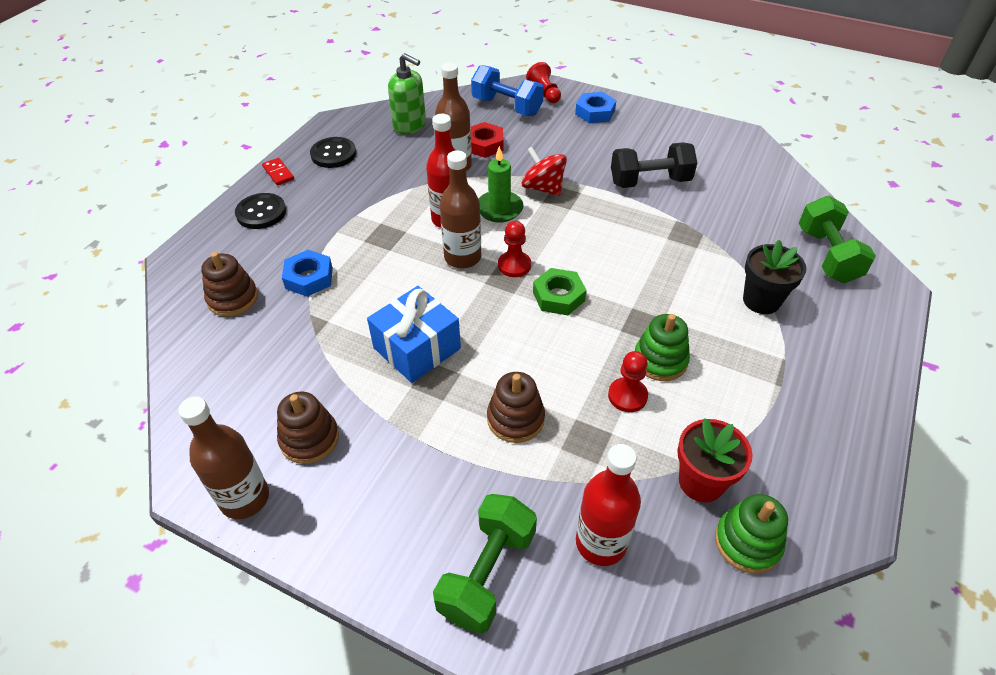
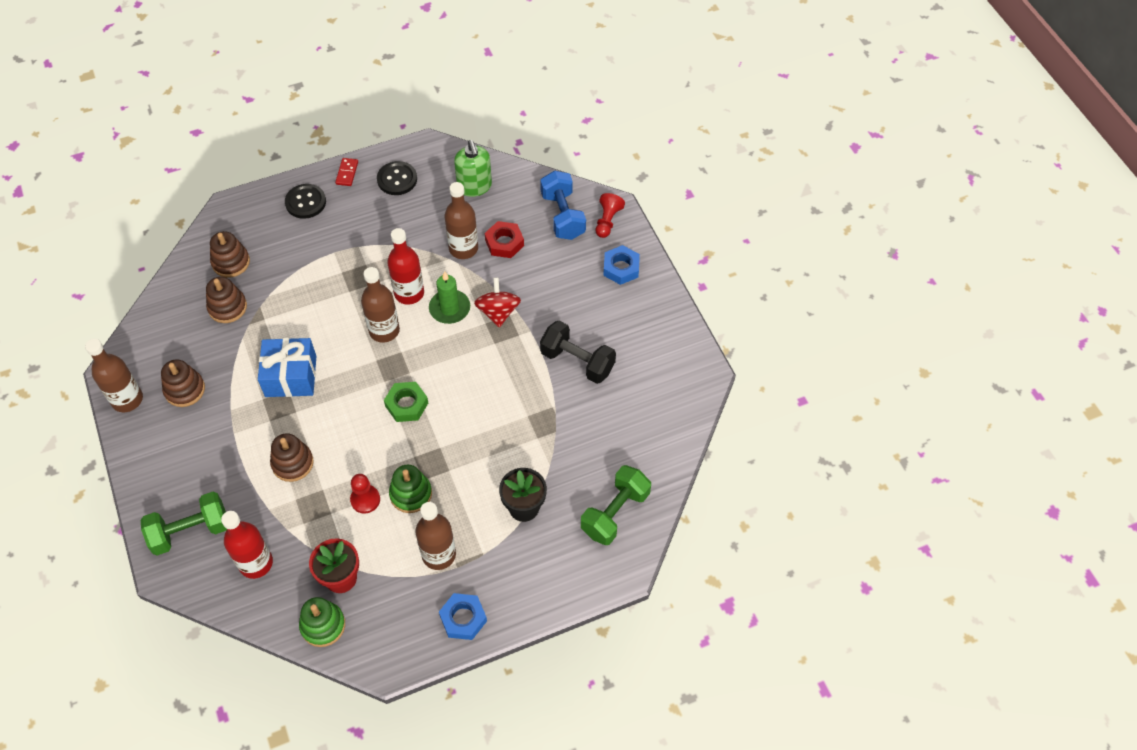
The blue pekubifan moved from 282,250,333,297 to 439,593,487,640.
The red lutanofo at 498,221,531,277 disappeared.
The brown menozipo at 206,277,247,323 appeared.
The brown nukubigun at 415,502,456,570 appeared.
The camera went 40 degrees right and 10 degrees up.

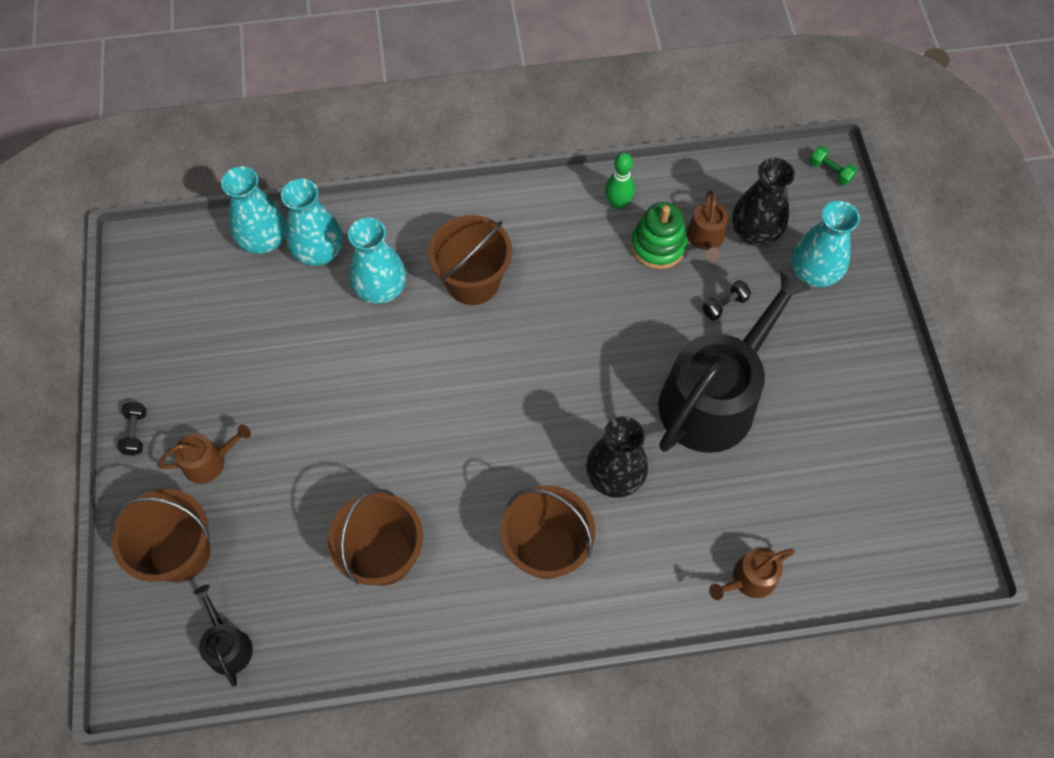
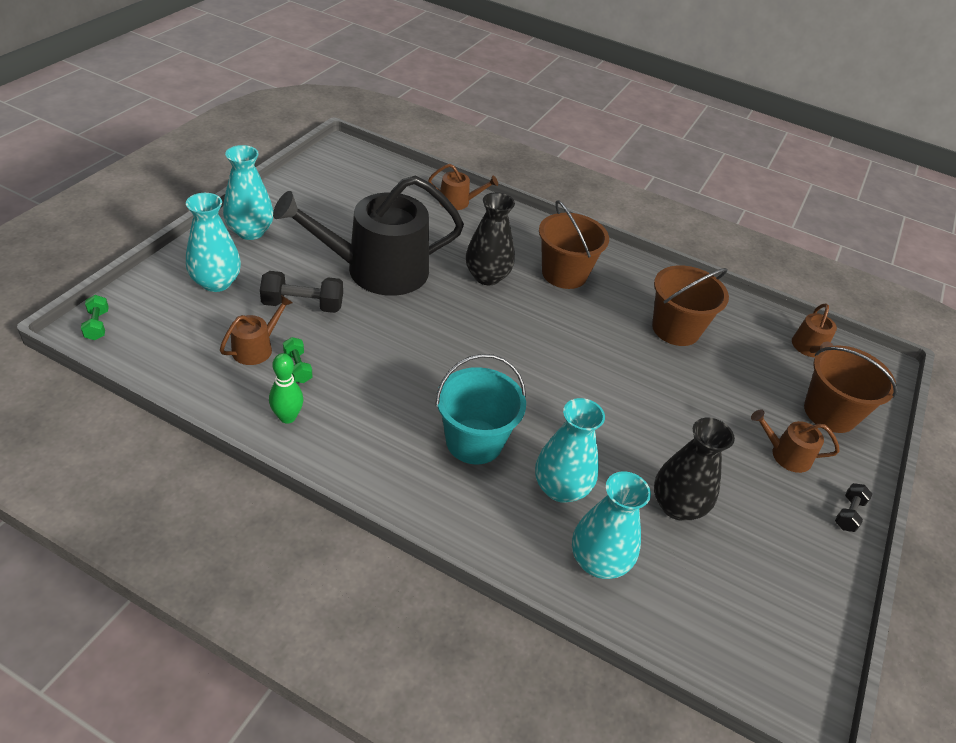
The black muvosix at 193,585,253,687 became the brown muvosix at 792,303,837,357.
The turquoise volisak moved from 221,166,287,254 to 223,145,273,240.
The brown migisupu at 428,215,512,305 became the turquoise migisupu at 435,354,526,465.
The green menozipo at 631,202,687,269 was replaced by the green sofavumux at 283,337,312,383.
The black sofavumux at 702,280,751,321 changed to 1.74 times the size.
The black volisak moved from 732,158,795,246 to 654,418,735,520.
The camera went 150 degrees left and 20 degrees down.

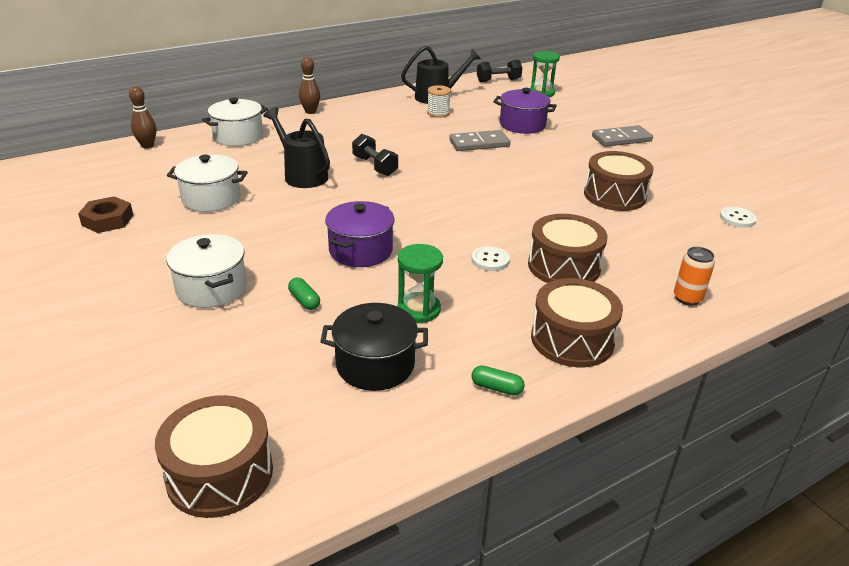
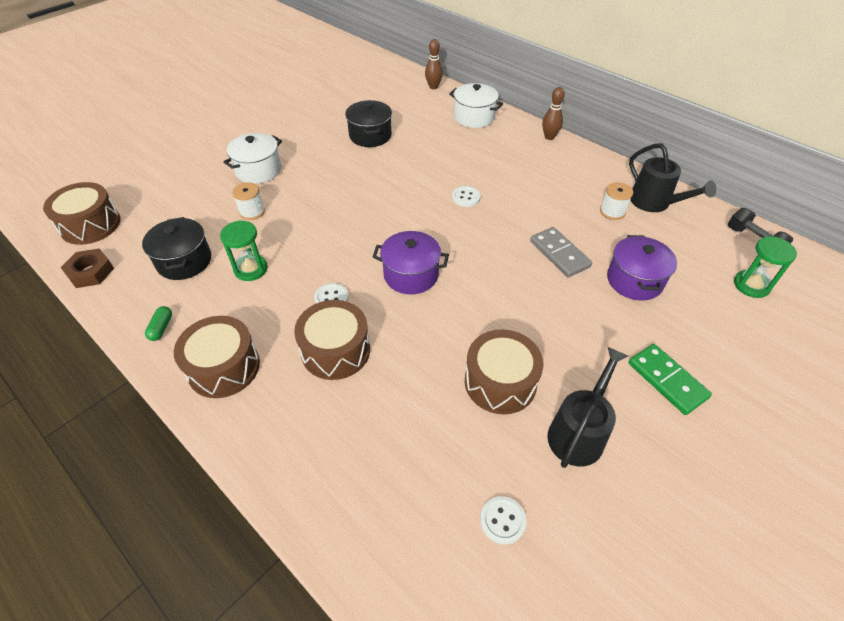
The brown pekubifan moved from 78,196,133,233 to 61,249,114,288.
The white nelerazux at 167,154,247,212 became the black nelerazux at 345,100,392,147.
The black muvosix moved from 263,107,330,188 to 547,346,628,468.
The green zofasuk at 288,278,320,310 was replaced by the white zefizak at 232,182,265,220.
The purple nelerazux moved from 325,201,395,267 to 373,231,449,295.
The black sofavumux at 352,134,398,176 was replaced by the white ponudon at 452,186,481,207.
The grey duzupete at 592,125,653,147 became the green duzupete at 629,344,712,415.
The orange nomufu at 674,247,715,306 disappeared.
The camera went 75 degrees right and 15 degrees up.

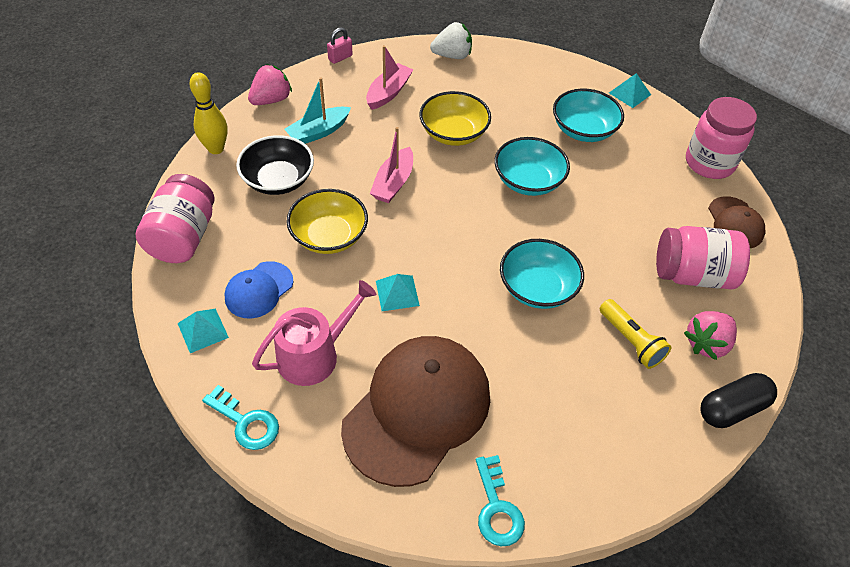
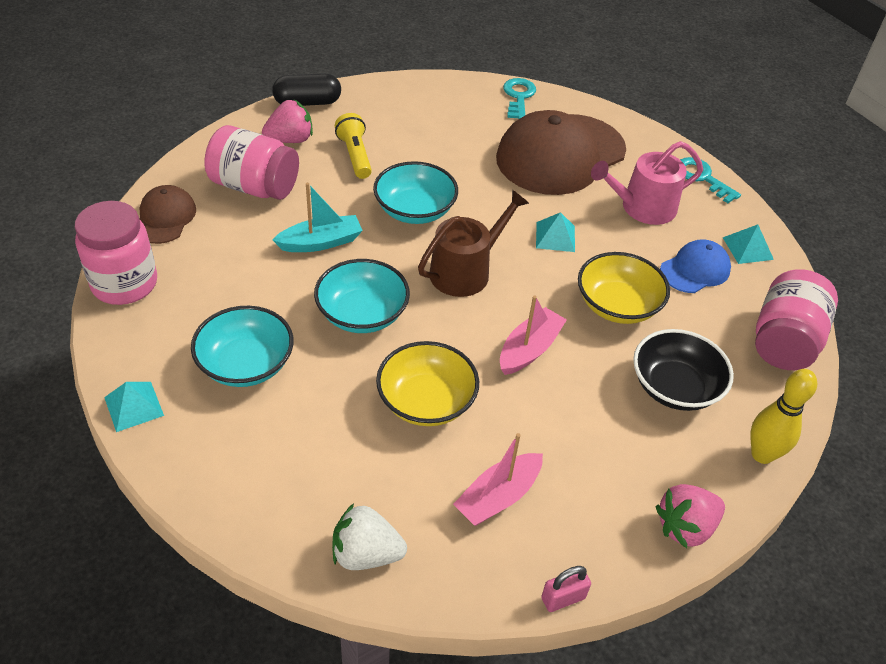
The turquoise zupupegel moved from 284,78,351,144 to 273,183,363,252.
The brown muvosix at 418,190,529,297 appeared.
The camera went 165 degrees left and 5 degrees down.

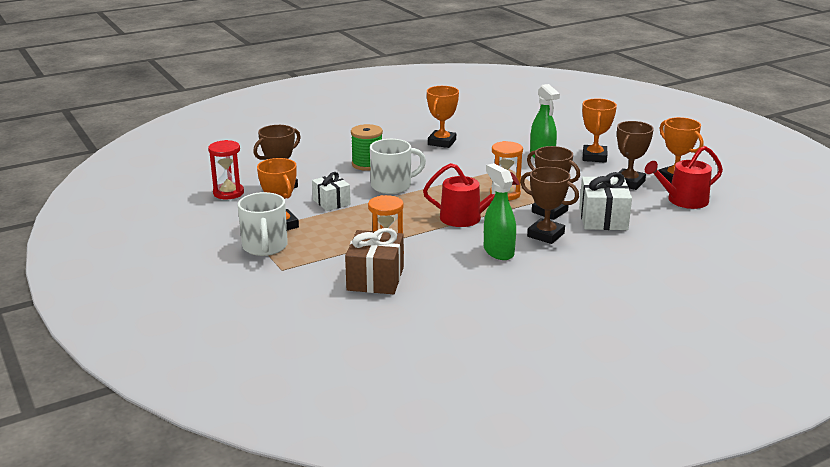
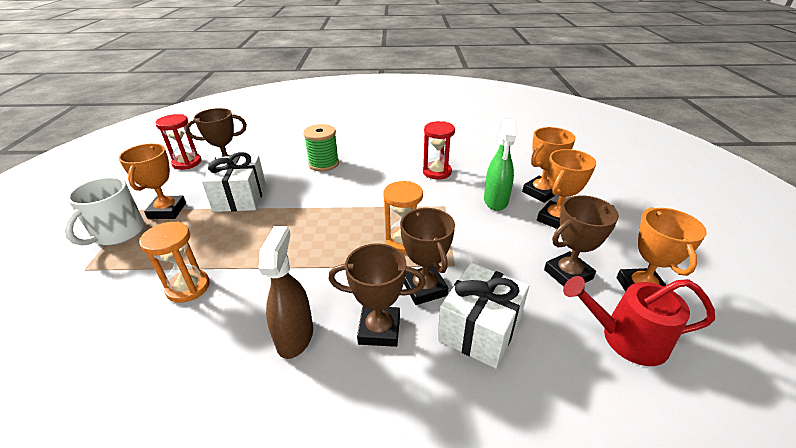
The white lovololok at 312,172,351,211 changed to 1.54 times the size.
The brown lovololok at 345,228,404,294 disappeared.
The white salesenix at 370,139,426,194 disappeared.
The red muvosix at 423,163,520,227 disappeared.
The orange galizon moved from 427,86,459,148 to 522,127,576,203.
The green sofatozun at 484,163,516,260 became the brown sofatozun at 258,226,313,359.
The brown galizon at 520,167,579,244 turned 60 degrees counterclockwise.
The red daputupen at 423,121,455,180 appeared.
The camera went 30 degrees right and 10 degrees up.

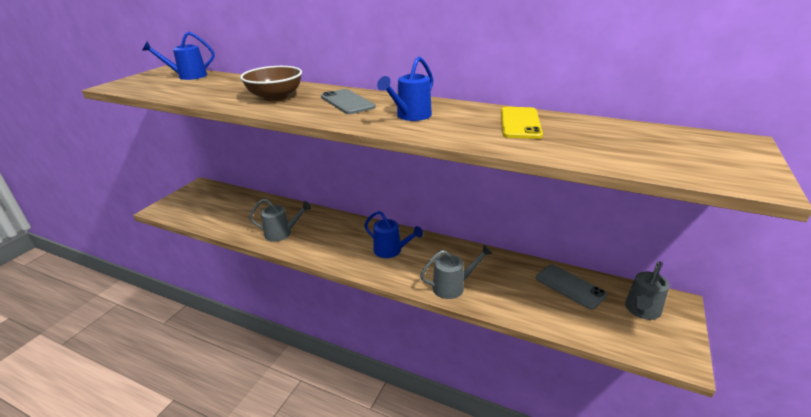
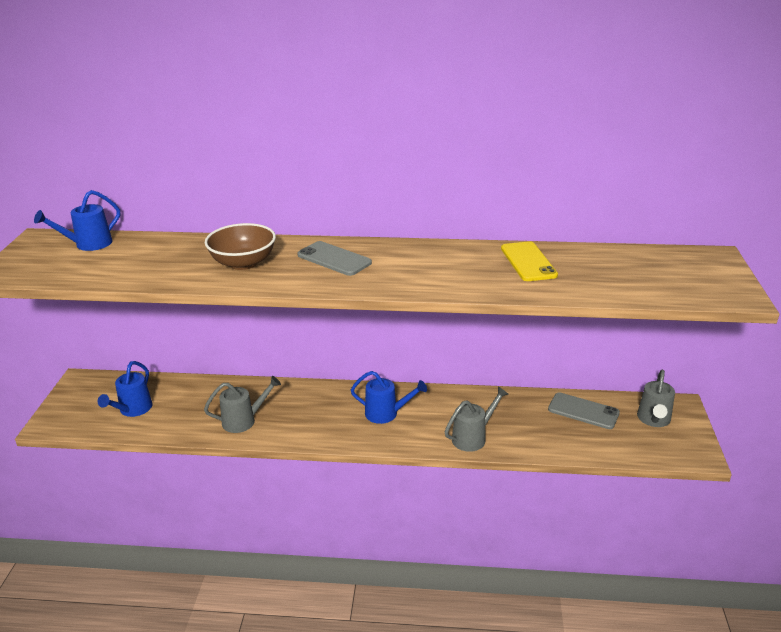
The blue muvosix moved from 377,56,433,121 to 98,361,152,417.
The camera went 20 degrees left and 0 degrees up.

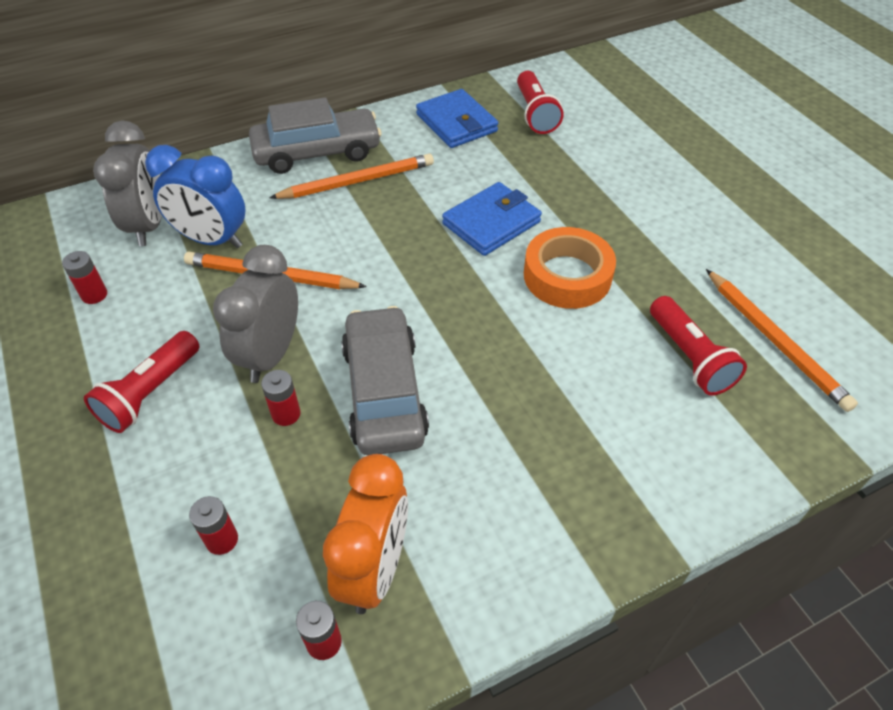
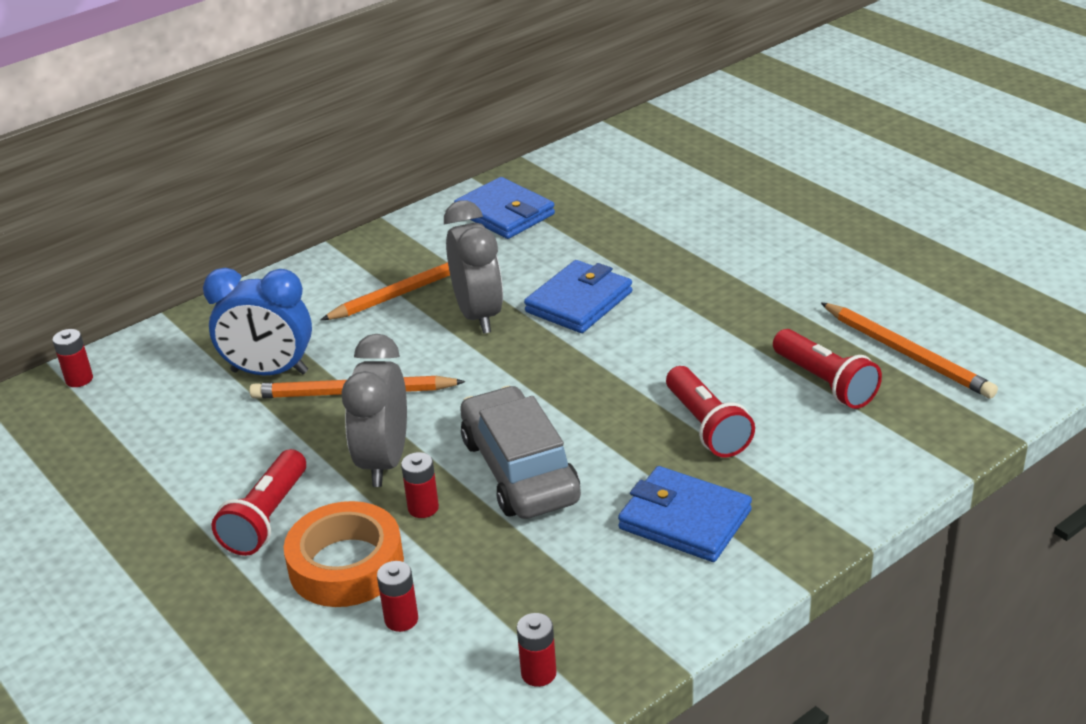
The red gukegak moved from 62,251,107,304 to 52,329,93,387.
The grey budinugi moved from 93,120,162,246 to 444,200,503,334.
The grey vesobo at 249,98,382,174 disappeared.
The orange budinugi at 323,454,408,614 disappeared.
The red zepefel moved from 517,71,563,134 to 666,366,755,457.
The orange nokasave moved from 524,227,616,309 to 284,501,404,607.
The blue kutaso at 618,466,752,562 appeared.
The camera went 10 degrees left and 15 degrees down.

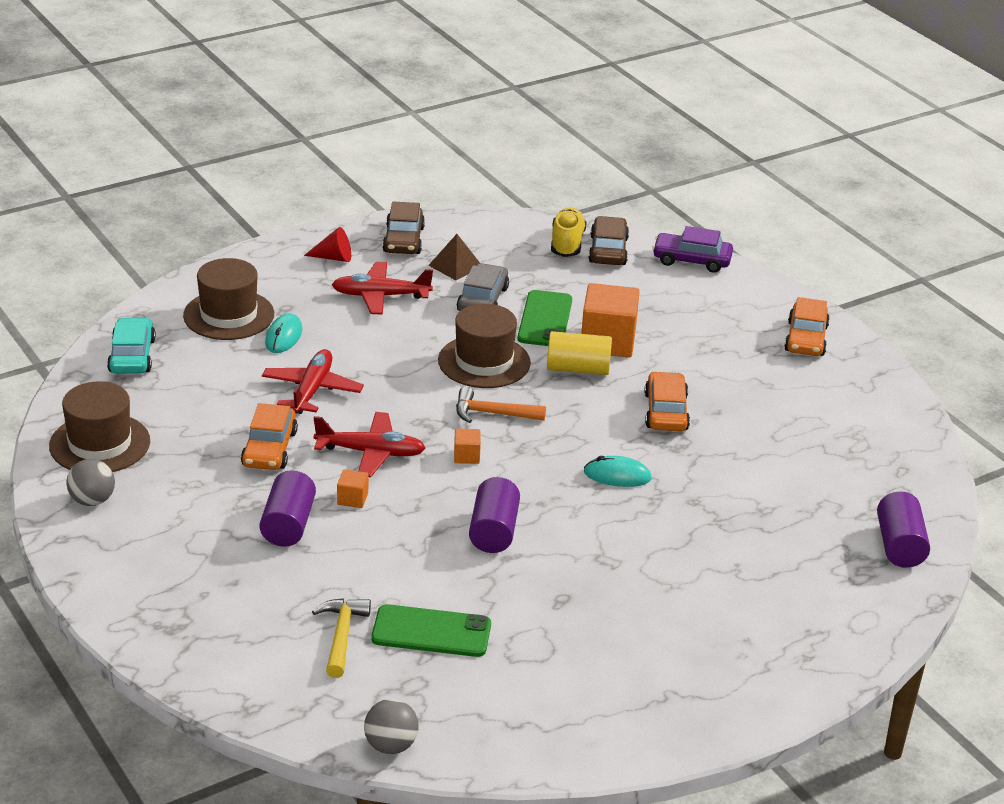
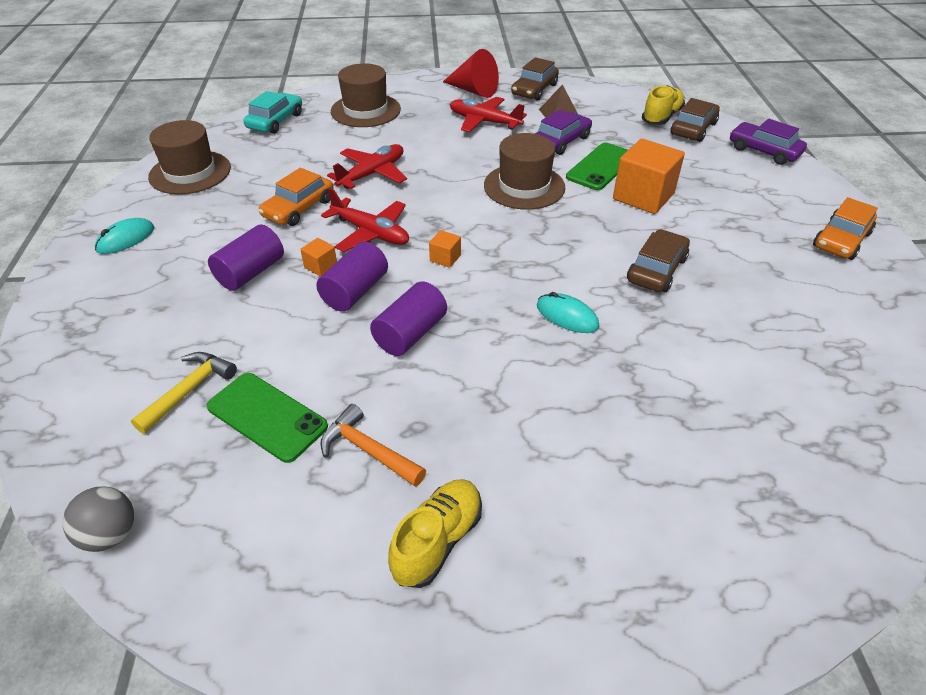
The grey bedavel at 66,459,115,506 disappeared.
The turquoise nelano moved from 265,314,302,353 to 95,218,154,254.
The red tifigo at 304,227,351,262 changed to 1.60 times the size.
The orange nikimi moved from 456,387,546,423 to 320,404,426,487.
The grey vesobo at 457,263,509,311 became the purple vesobo at 535,110,592,155.
The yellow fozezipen at 547,331,612,375 disappeared.
The orange vesobo at 645,371,690,431 became the brown vesobo at 627,229,690,292.
The purple fozezipen moved from 877,491,930,568 to 316,241,388,312.
The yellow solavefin at 388,479,482,588 appeared.
The camera went 30 degrees right and 10 degrees up.

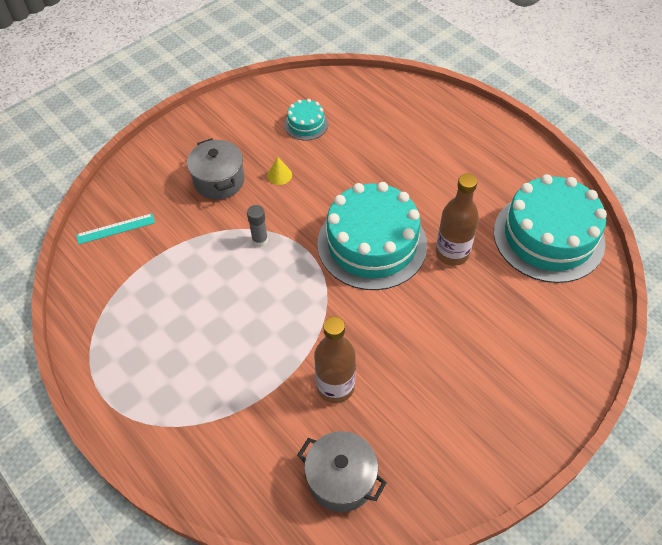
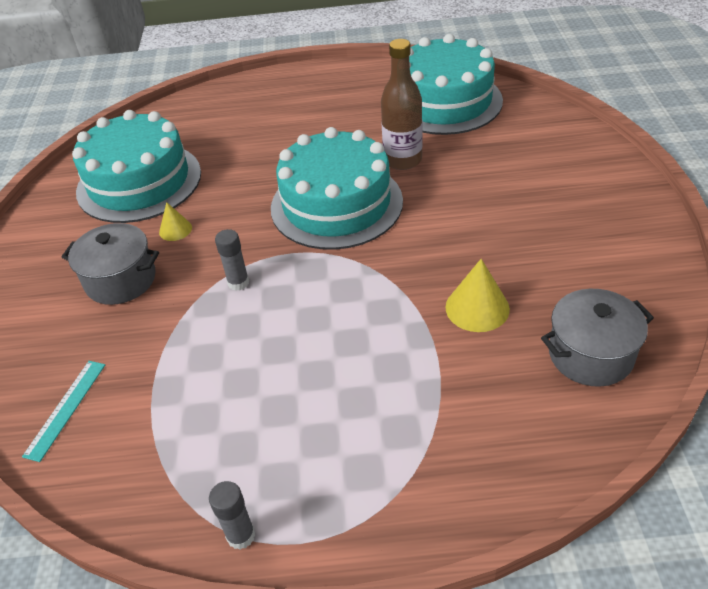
The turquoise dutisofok at 284,99,328,141 changed to 2.20 times the size.
The brown nukubigun at 314,316,356,403 was replaced by the yellow tifigo at 445,259,510,332.
The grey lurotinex at 209,481,255,550 appeared.
The camera went 50 degrees left and 10 degrees down.

